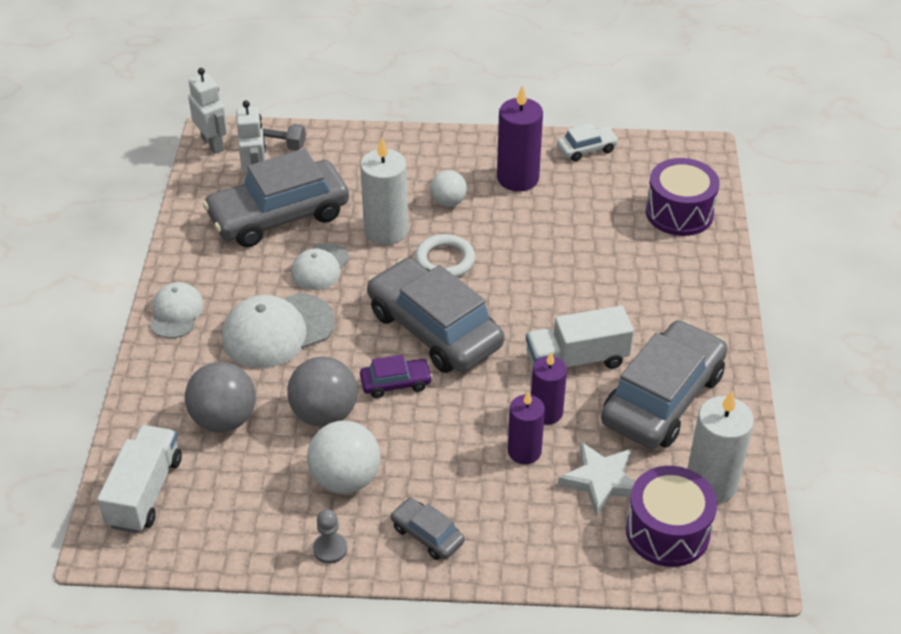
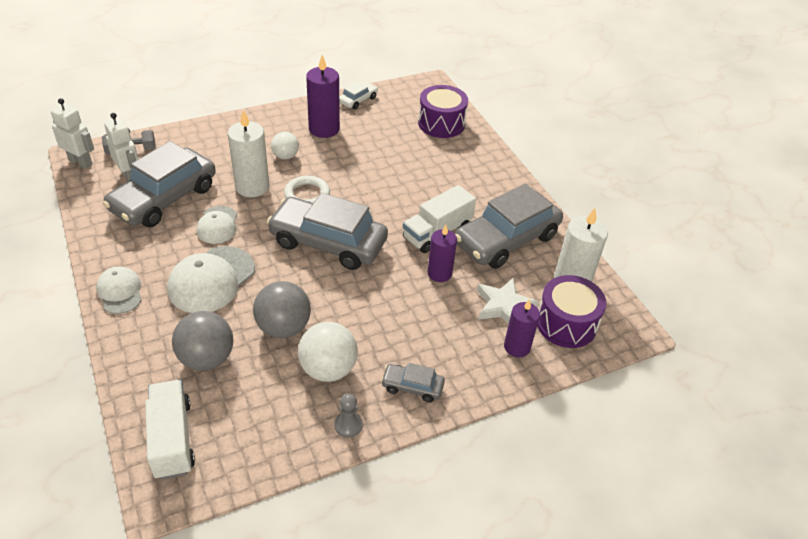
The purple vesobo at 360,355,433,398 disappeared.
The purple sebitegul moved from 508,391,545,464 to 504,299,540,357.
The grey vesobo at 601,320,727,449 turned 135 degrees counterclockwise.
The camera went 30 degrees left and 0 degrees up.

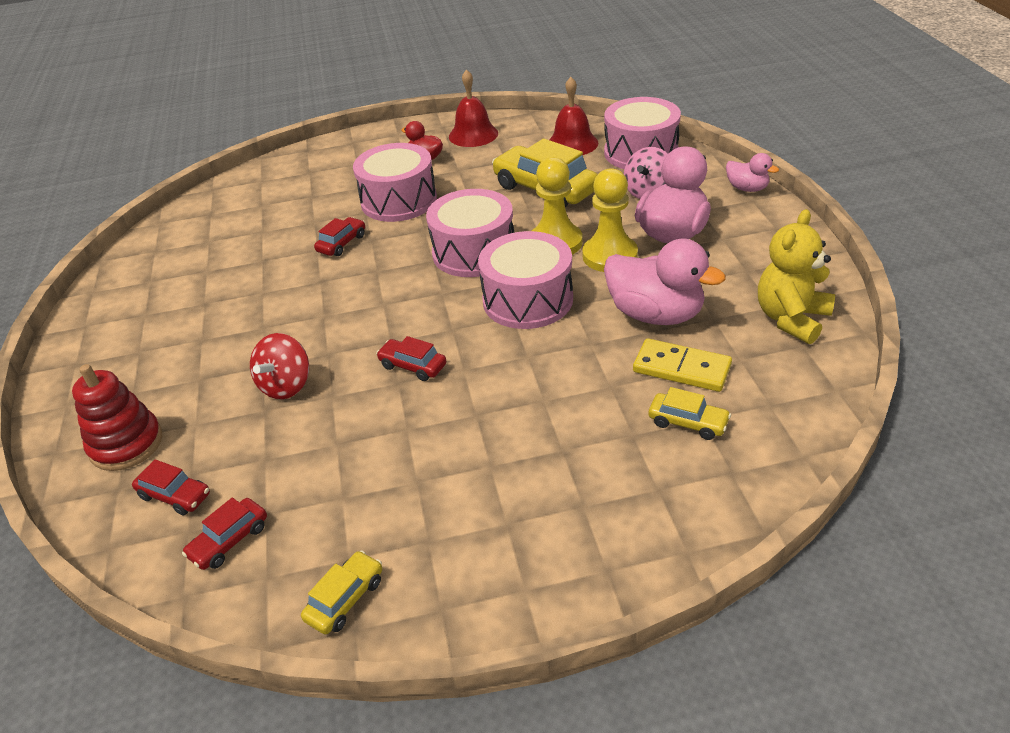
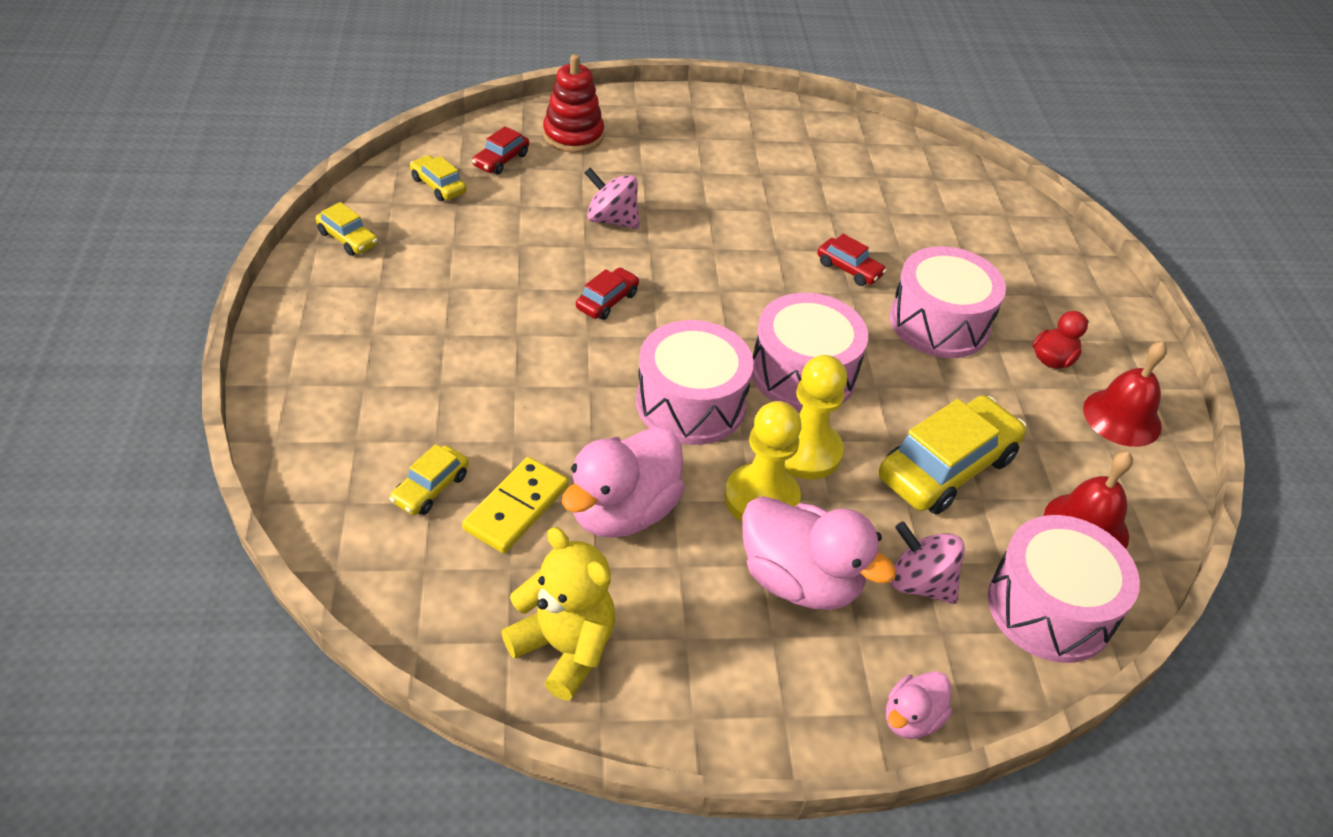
The red vesobo at 182,497,267,570 became the yellow vesobo at 410,155,466,201.
The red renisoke at 250,333,309,399 became the pink renisoke at 585,168,639,229.
The camera went 90 degrees right and 5 degrees up.

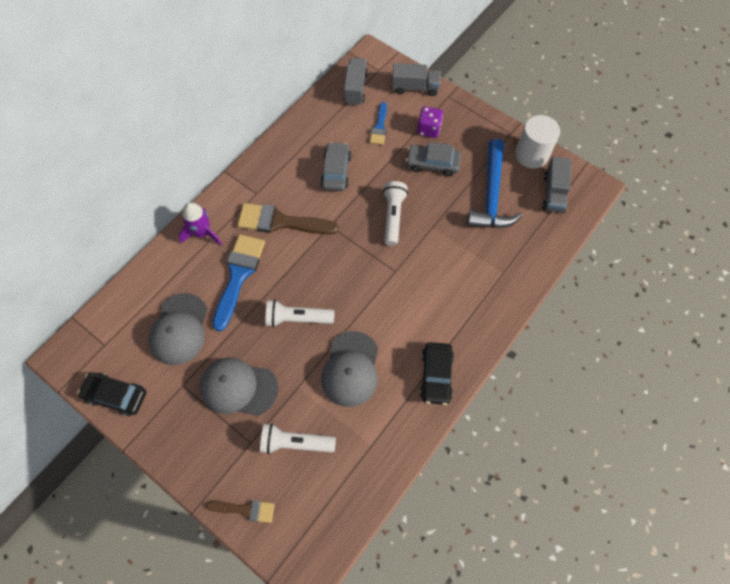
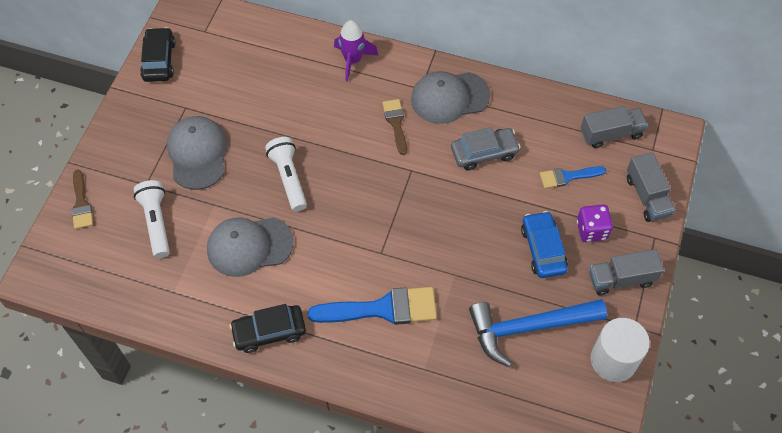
The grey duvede moved from 148,293,207,365 to 411,71,490,124.
The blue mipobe moved from 213,234,265,331 to 308,287,437,325.
The brown mipobe at 237,203,339,234 changed to 0.56 times the size.
The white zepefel at 383,181,408,246 disappeared.
The grey vesobo at 406,142,462,177 became the blue vesobo at 521,211,568,278.
The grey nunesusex moved from 542,156,572,213 to 589,249,664,295.
The camera went 70 degrees right and 5 degrees down.

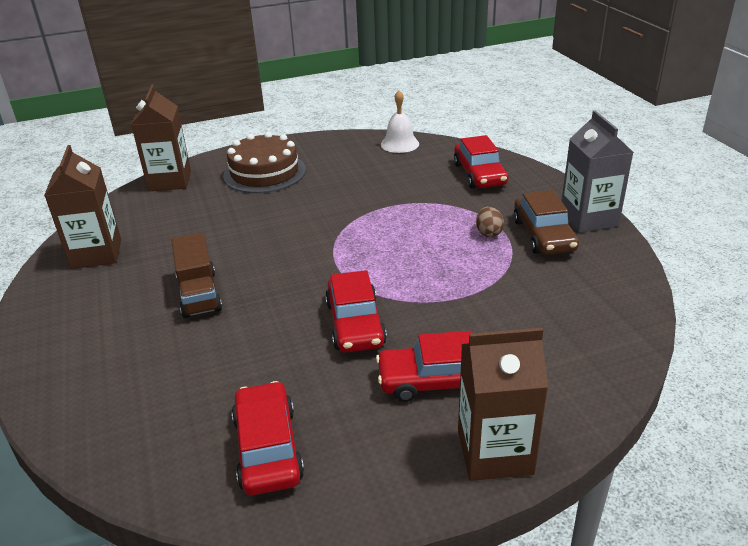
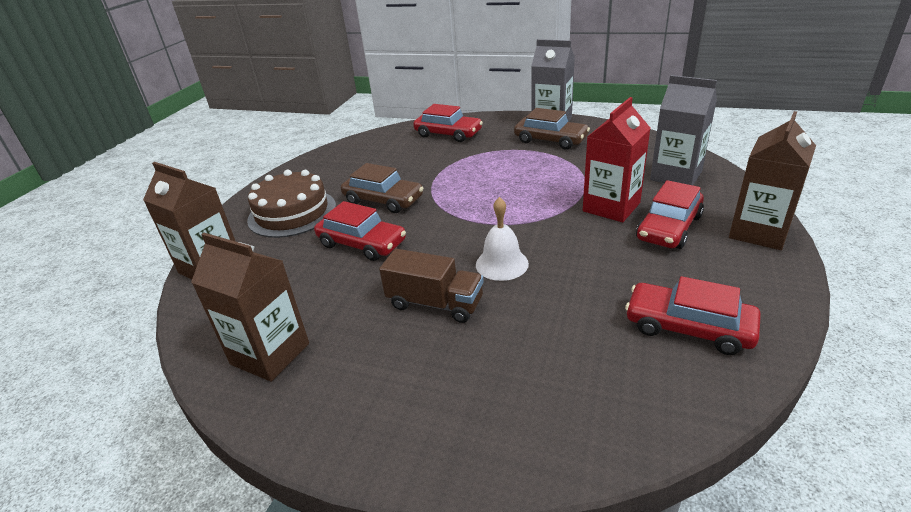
The red vesobo moved from 325,270,387,353 to 314,201,406,261.
The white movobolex moved from 381,90,419,153 to 476,197,529,281.
The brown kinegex at 476,206,504,237 disappeared.
The brown vesobo at 341,163,424,213 appeared.
The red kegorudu at 583,97,650,222 appeared.
The grey kegorudu at 650,75,717,185 appeared.
The camera went 50 degrees left and 0 degrees up.

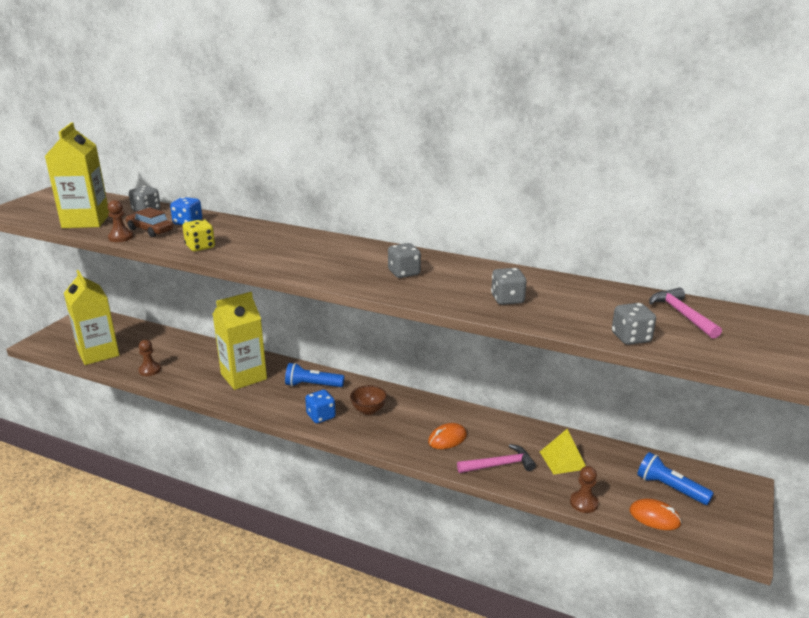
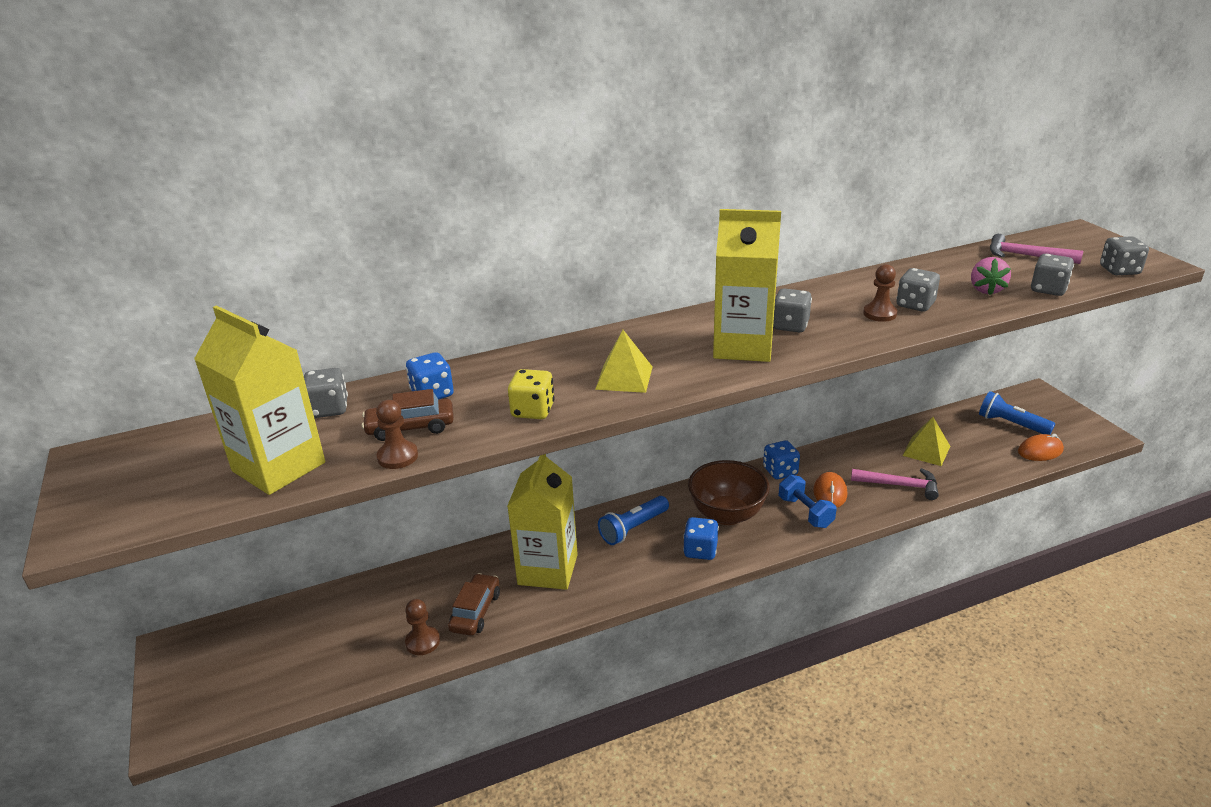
The yellow kegorudu moved from 64,270,119,365 to 713,209,781,362.
The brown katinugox at 350,385,387,415 changed to 1.71 times the size.
The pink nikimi at 457,444,536,473 turned 75 degrees clockwise.
The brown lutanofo moved from 570,466,599,513 to 863,264,897,322.
The blue zepefel at 637,452,714,505 turned 45 degrees clockwise.
The brown vesobo at 448,573,500,636 appeared.
The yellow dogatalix at 595,330,653,393 appeared.
The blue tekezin at 763,440,800,479 appeared.
The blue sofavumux at 779,475,836,528 appeared.
The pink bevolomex at 971,257,1011,295 appeared.
The grey tekezin at 1100,236,1149,275 appeared.
The camera went 45 degrees left and 5 degrees up.

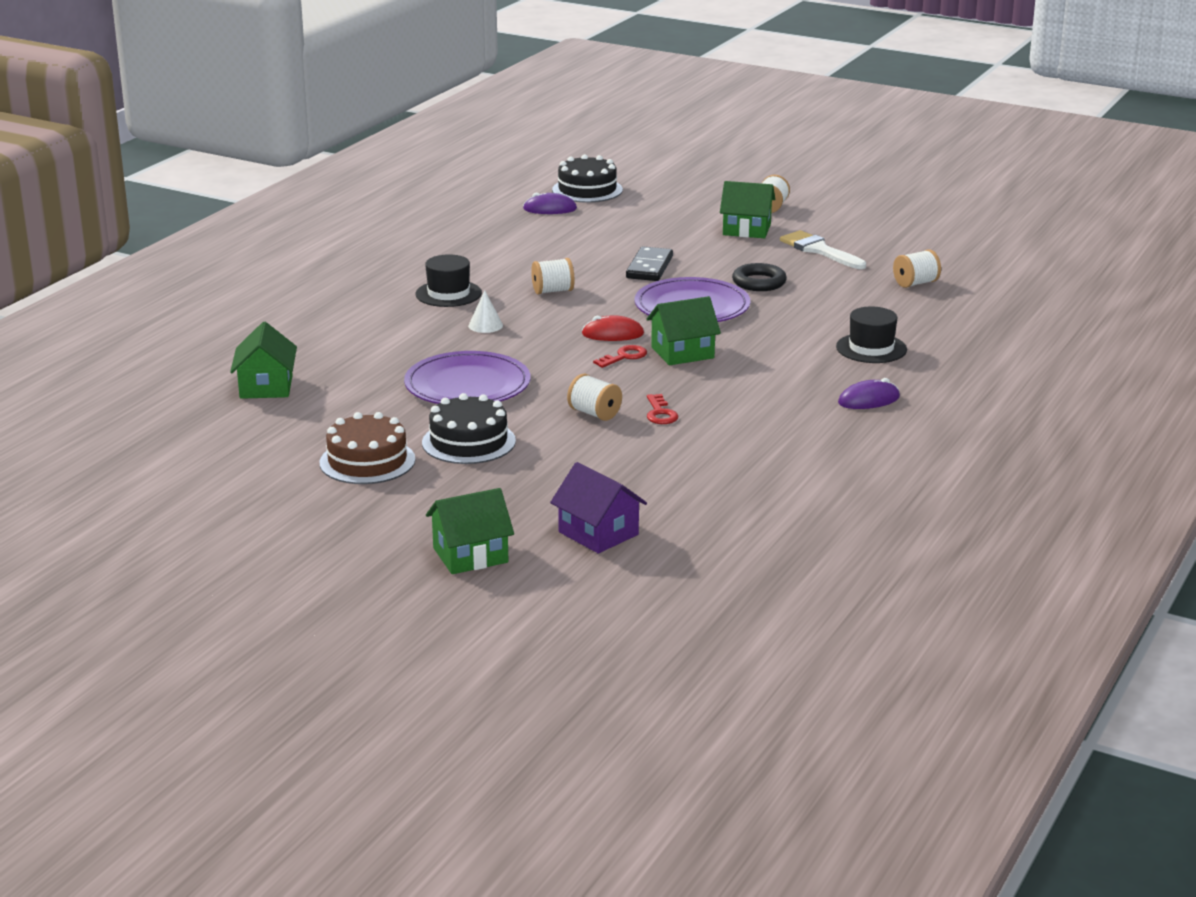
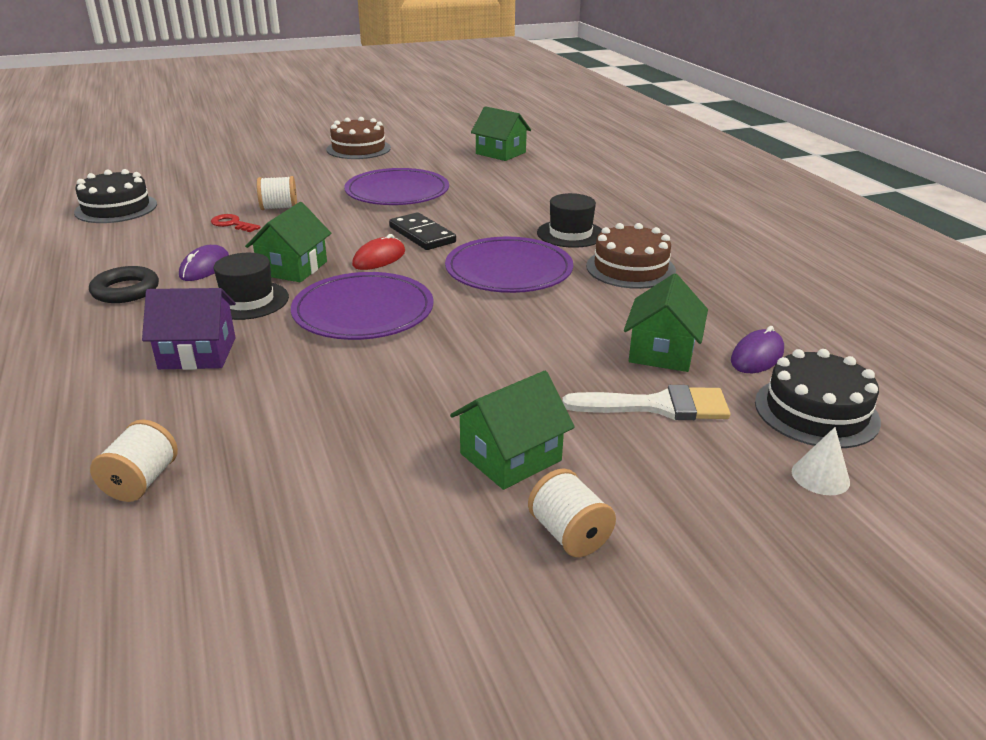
The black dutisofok moved from 422,393,516,464 to 74,169,157,223.
The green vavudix moved from 426,488,514,574 to 624,273,708,372.
The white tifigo moved from 468,290,503,333 to 792,427,850,495.
The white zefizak at 531,258,575,295 was replaced by the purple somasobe at 445,237,573,293.
The purple vavudix moved from 550,462,647,553 to 142,288,236,370.
The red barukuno at 593,345,647,368 disappeared.
The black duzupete moved from 626,246,673,281 to 389,212,456,250.
The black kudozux moved from 732,263,787,291 to 89,266,159,303.
The white mipobe moved from 780,230,866,269 to 562,385,730,420.
The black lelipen moved from 836,307,907,363 to 214,253,289,320.
The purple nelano moved from 838,378,900,409 to 179,245,229,281.
The brown dutisofok at 586,223,676,289 appeared.
The camera went 130 degrees right and 5 degrees up.

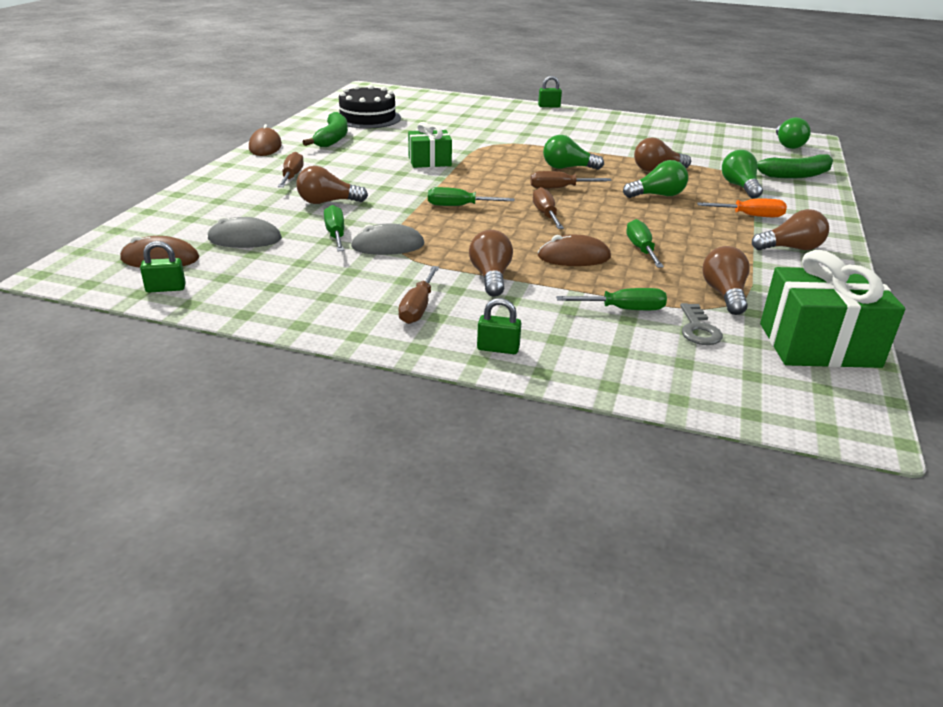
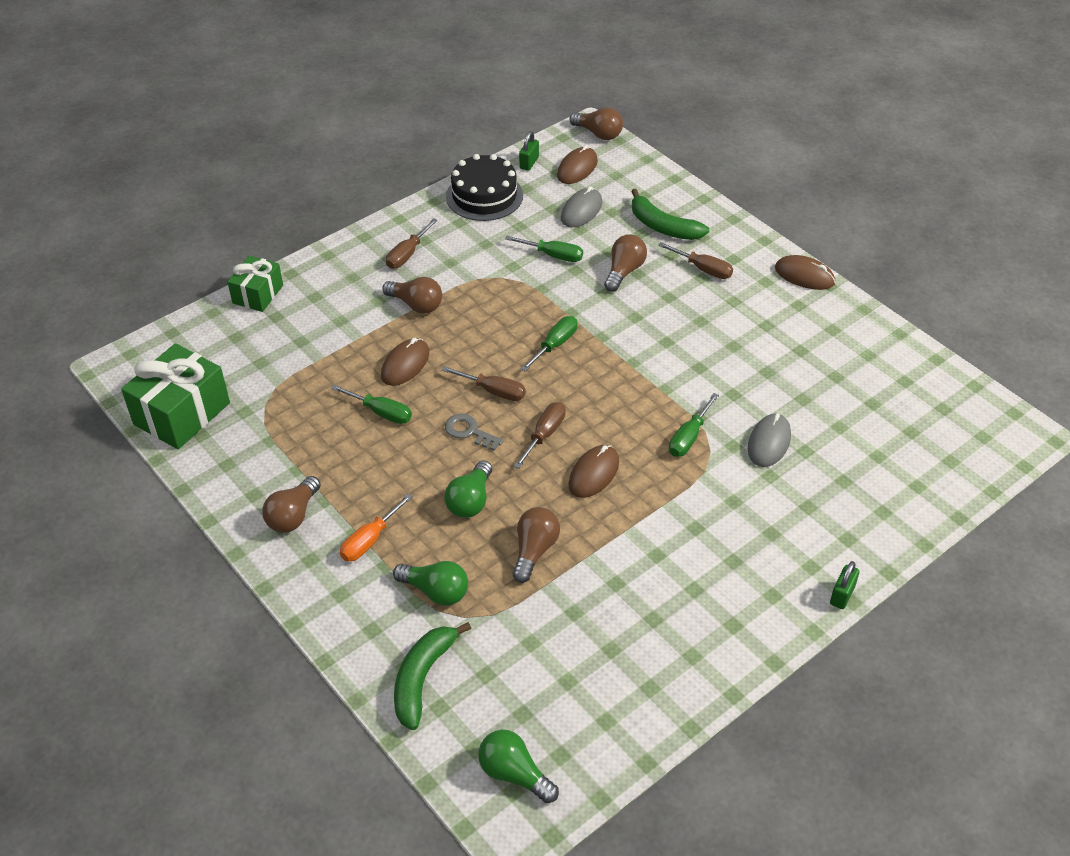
The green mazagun moved from 303,112,348,147 to 631,189,709,240.
The black dutisofok moved from 339,85,401,128 to 446,154,523,221.
The grey nelano moved from 351,223,424,255 to 748,413,791,467.
The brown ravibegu at 398,266,439,324 turned 105 degrees counterclockwise.
The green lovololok moved from 408,122,452,168 to 227,255,283,312.
The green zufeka at 477,298,521,354 disappeared.
The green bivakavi at 543,135,604,170 was replaced by the brown nelano at 568,445,619,498.
The green ravibegu moved from 556,288,667,310 to 669,393,719,457.
The grey barukuno moved from 680,303,723,345 to 445,414,503,451.
The brown bivakavi moved from 702,246,750,315 to 569,107,623,140.
The camera went 125 degrees right and 15 degrees up.

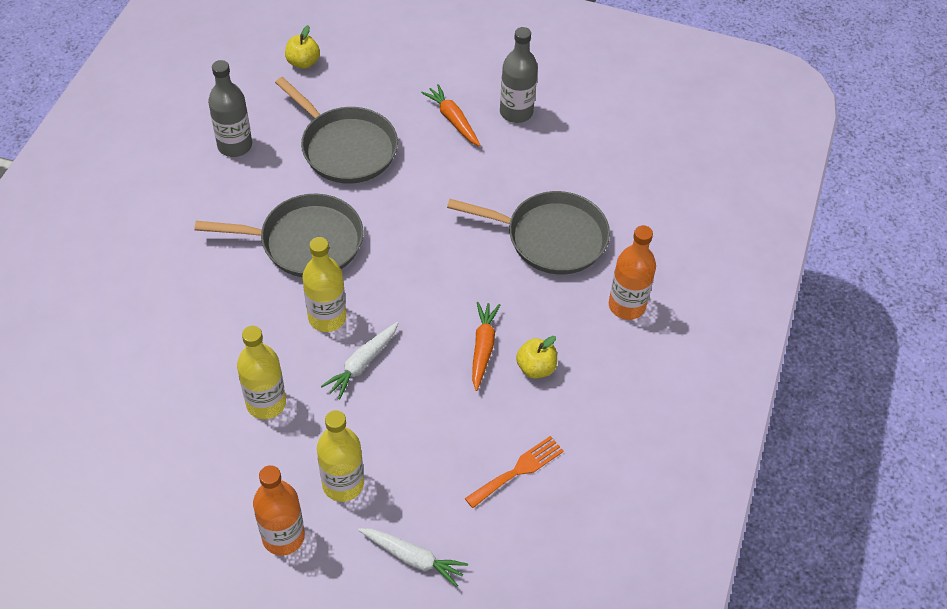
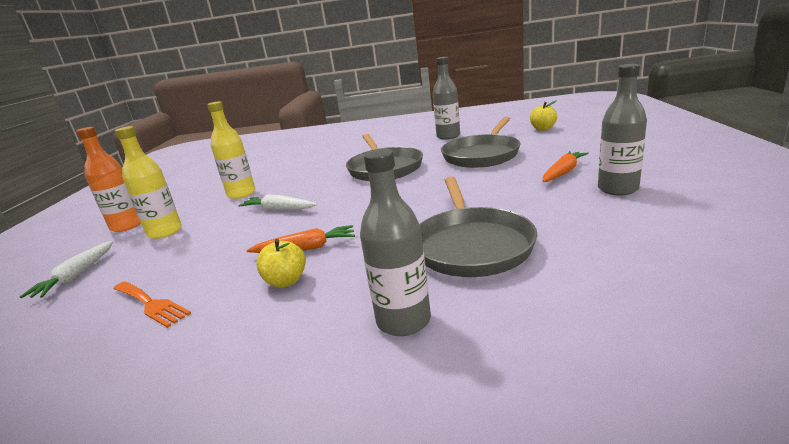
The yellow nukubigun at 302,237,346,332 disappeared.
The orange nukubigun at 609,225,656,320 became the grey nukubigun at 360,149,431,336.
The camera went 80 degrees right and 30 degrees down.

